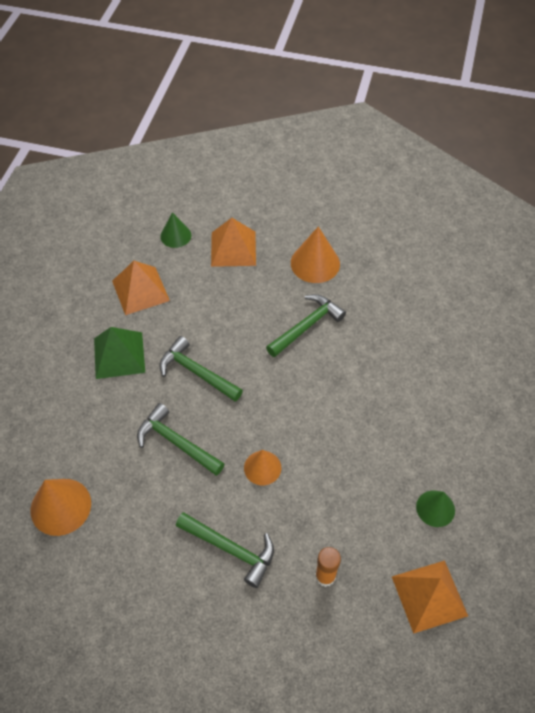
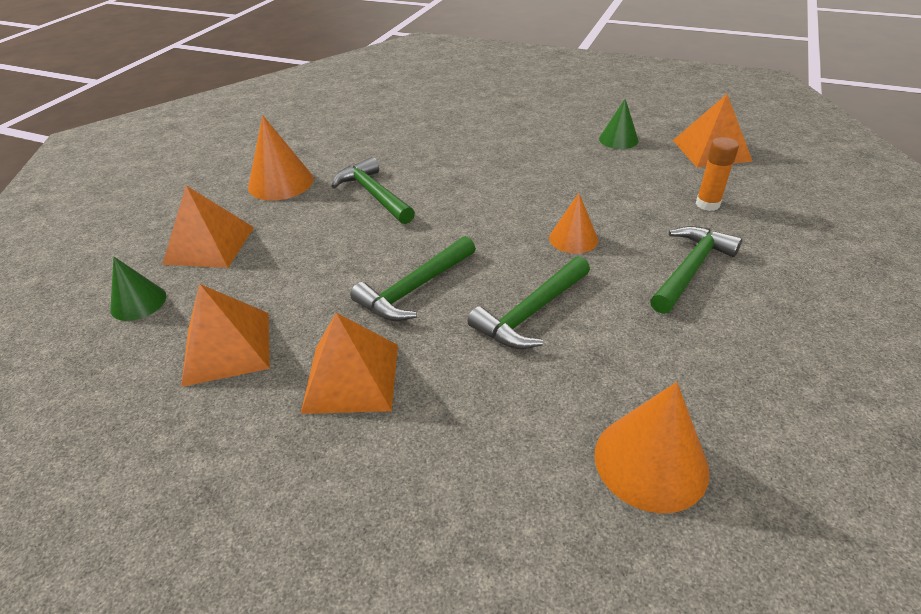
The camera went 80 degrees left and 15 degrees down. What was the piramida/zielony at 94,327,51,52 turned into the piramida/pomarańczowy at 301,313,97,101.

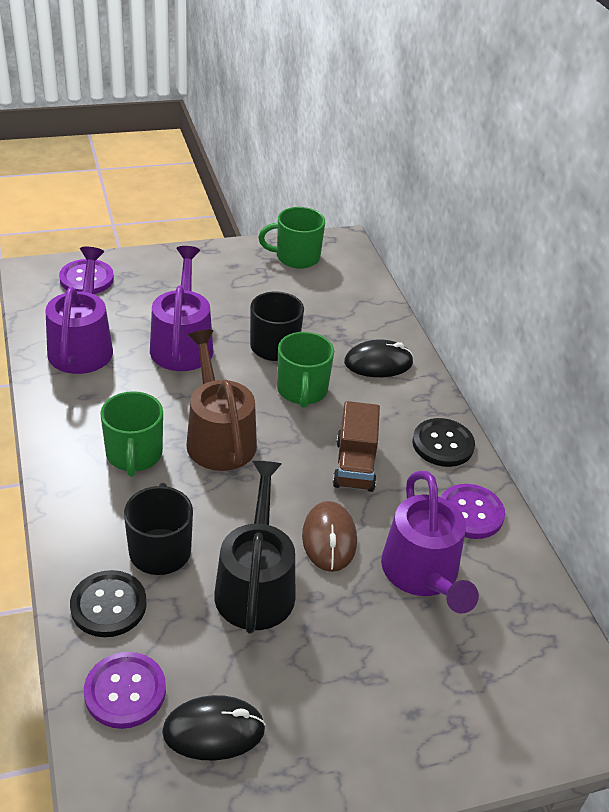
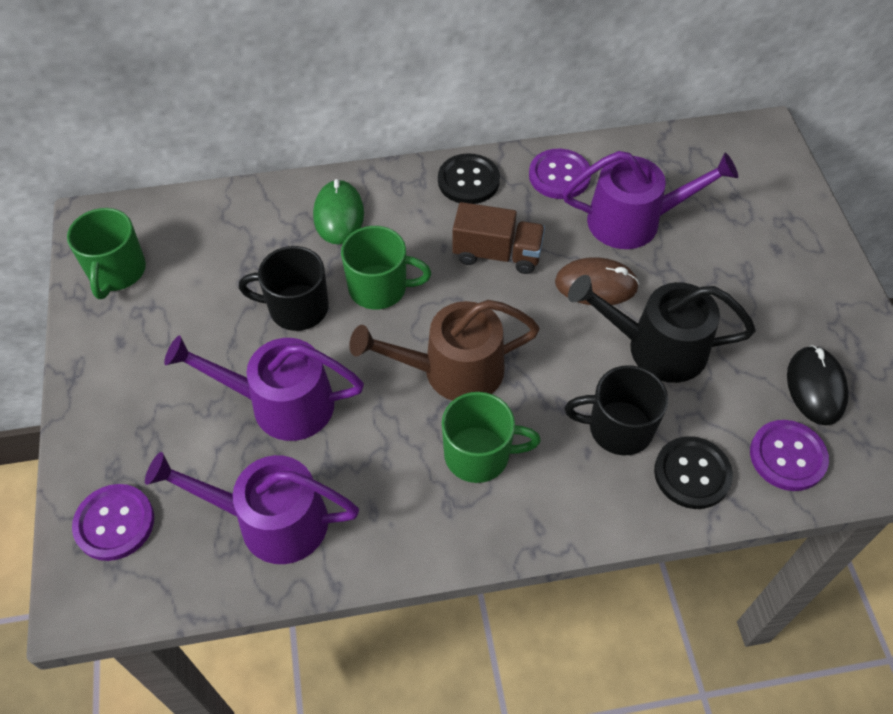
The camera went 80 degrees left and 15 degrees up. What was the myszka/czarny at 344,339,70,38 turned into the myszka/zielony at 313,179,51,65.

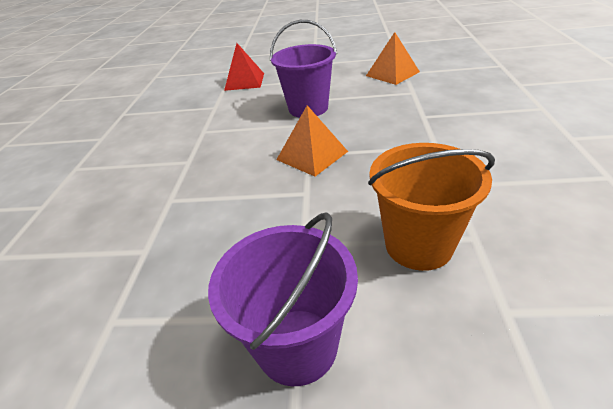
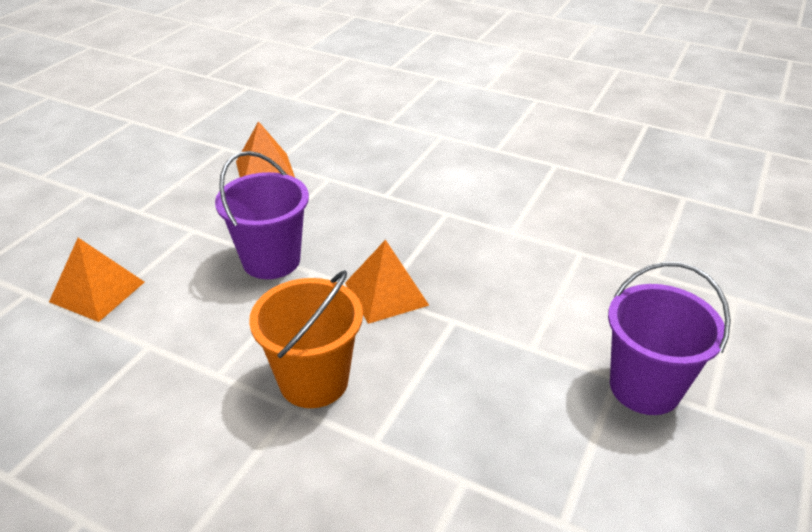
The camera went 70 degrees left and 0 degrees up. What was the piramida/czerwony at 224,43,40,48 turned into the piramida/pomarańczowy at 49,238,95,84. The wiadro/pomarańczowy ended up elsewhere, having gone from 368,143,127,128 to 249,270,114,138.

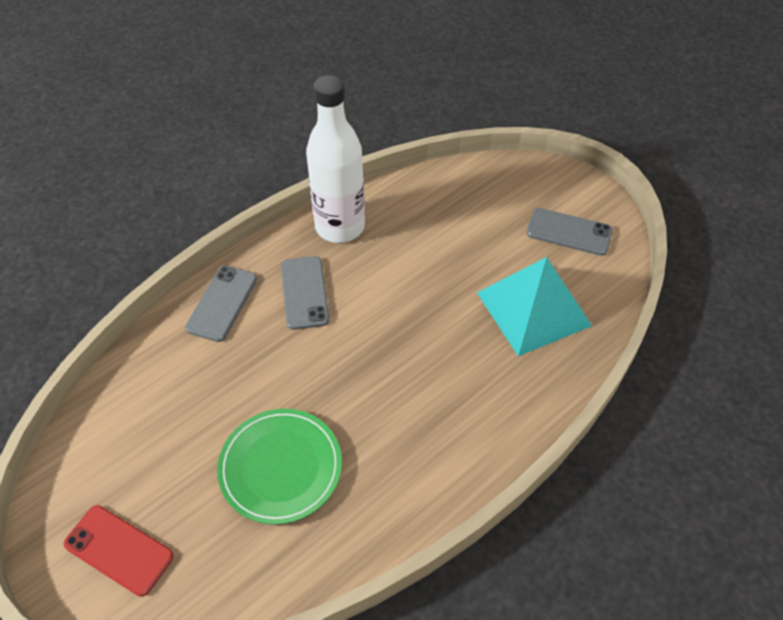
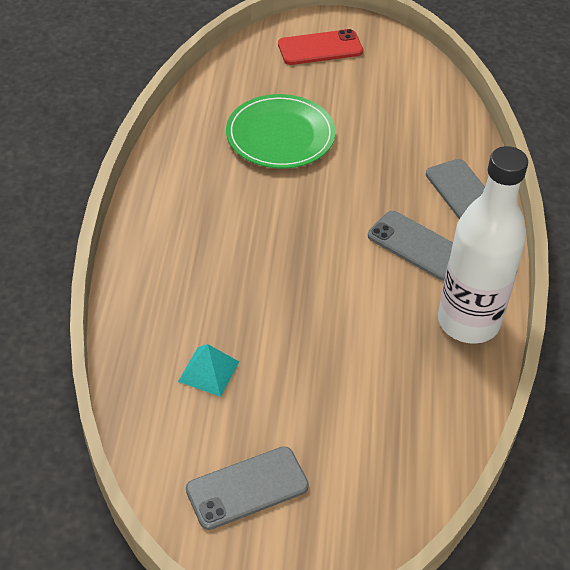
The camera went 135 degrees right and 5 degrees down. The size of the piramida/turkusowy at 477,257,115,99 changed by a factor of 0.45.

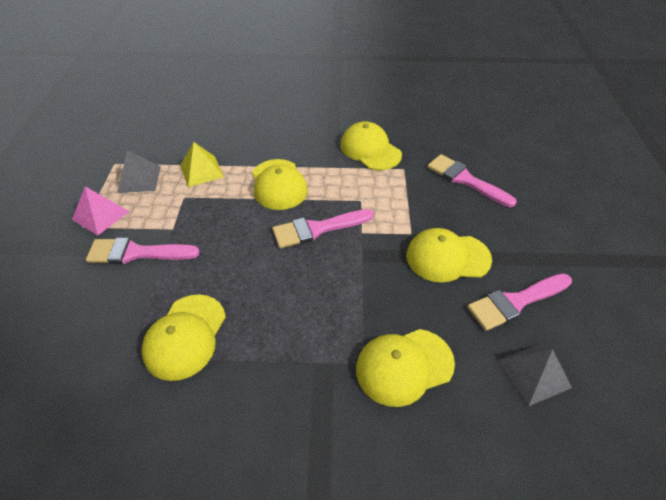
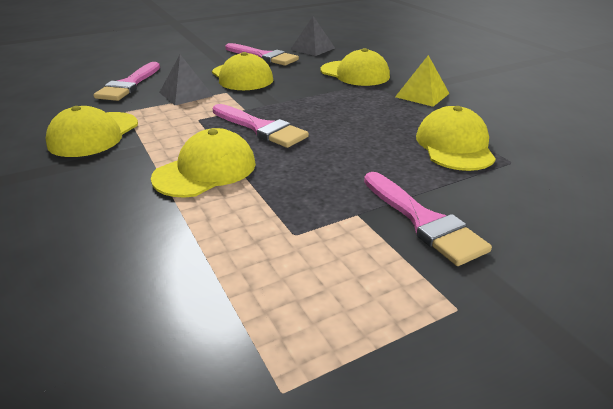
The camera went 120 degrees left and 15 degrees down. The piramida/żółty ended up elsewhere, having gone from 180,142,44,45 to 395,55,55,52. The piramida/szary ended up elsewhere, having gone from 117,150,44,43 to 159,55,54,50. The second view lost the piramida/różowy at 72,186,58,49. The czapka/żółty at 141,294,85,87 ended up facing another way, 75 degrees counterclockwise from before.

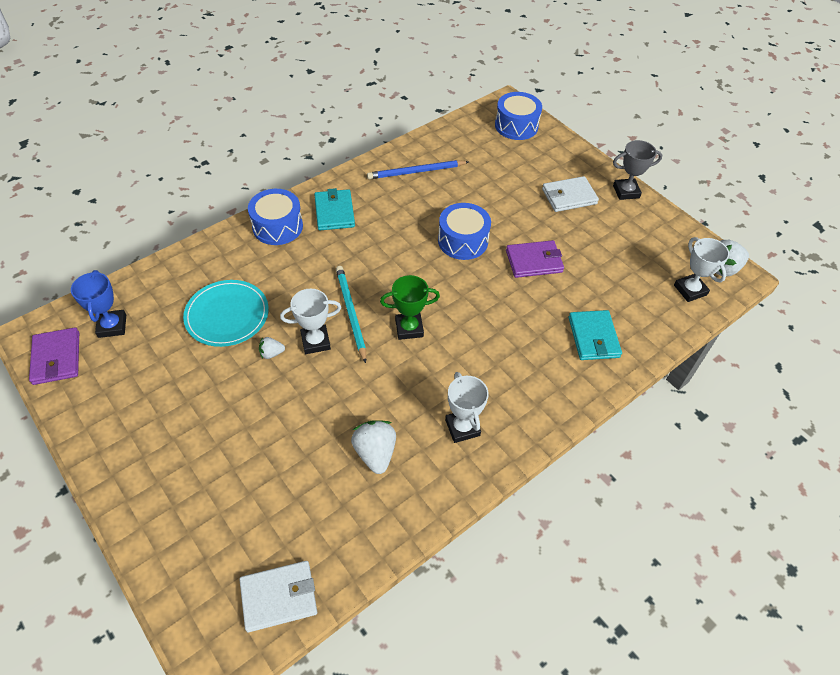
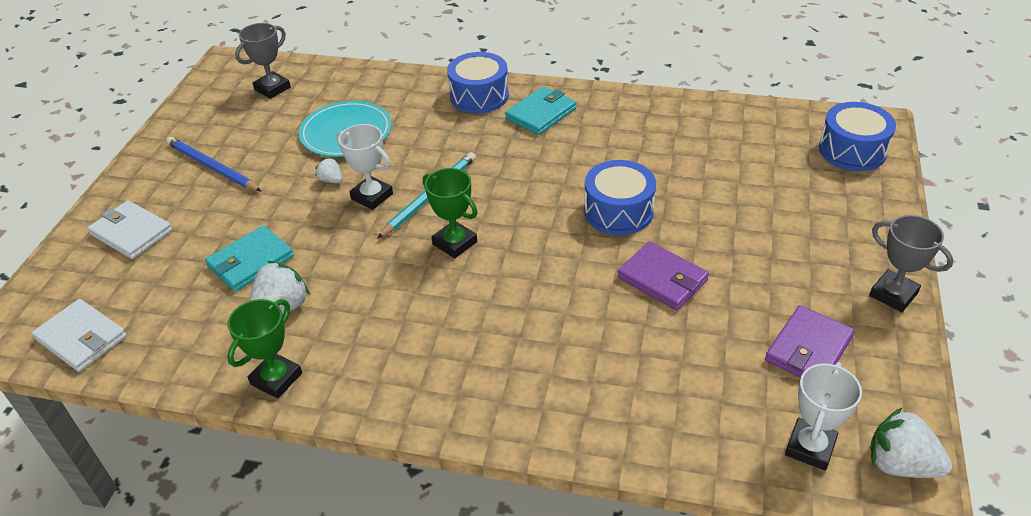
The camera went 55 degrees right and 10 degrees down. The ołówek/niebieski ended up elsewhere, having gone from 367,160,101,19 to 166,137,95,54. The portfel/biały ended up elsewhere, having gone from 542,176,57,36 to 87,200,85,59. What was the puchar/niebieski at 71,270,55,68 turned into the puchar/szary at 235,23,56,76. The portfel/turkusowy ended up elsewhere, having gone from 568,310,54,50 to 205,225,89,67. The portfel/fioletowy ended up elsewhere, having gone from 29,328,50,57 to 765,305,90,73. The second view lost the puchar/biały at 445,372,44,71. The second view gained the puchar/zielony at 227,299,75,99.

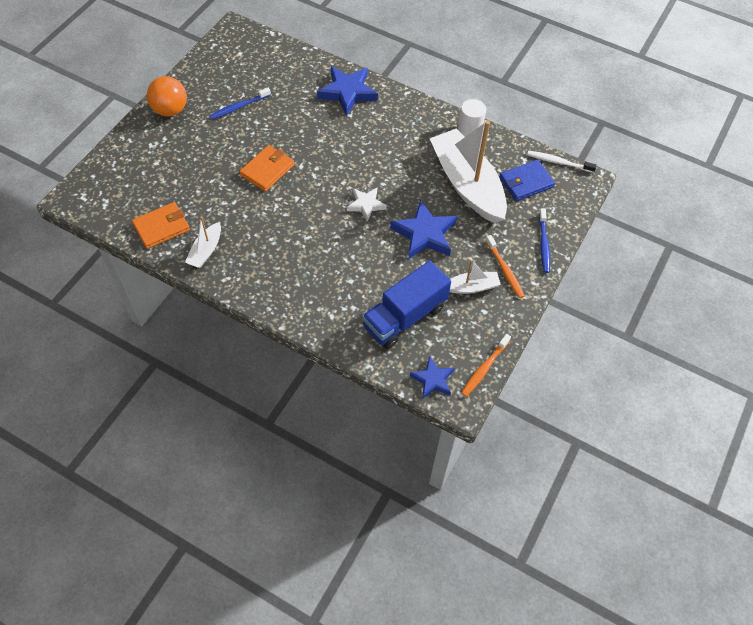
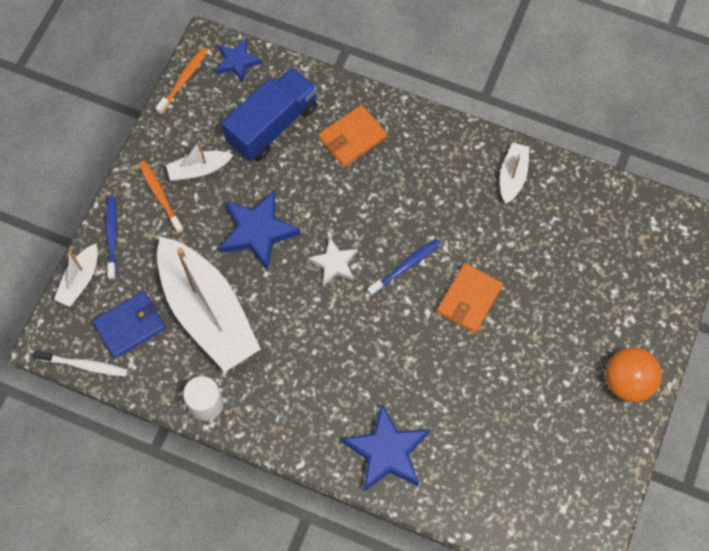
The camera went 175 degrees right and 10 degrees up. The szczoteczka do zębów/niebieski ended up elsewhere, having gone from 210,87,61,33 to 367,238,74,58. The portfel/pomarańczowy ended up elsewhere, having gone from 132,202,58,47 to 319,105,68,62. The second view gained the łódka/biały at 54,244,44,63.

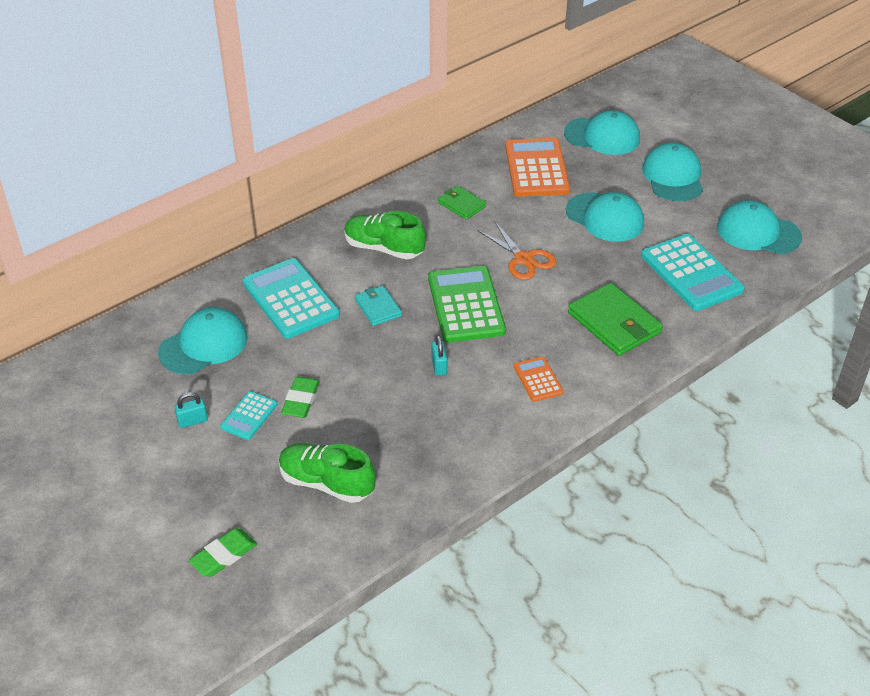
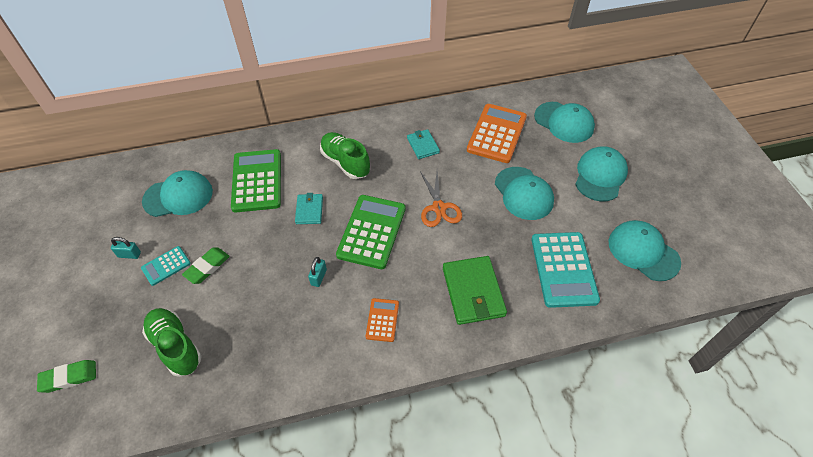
The camera went 25 degrees right and 10 degrees up. What was the portfel/zielony at 438,186,48,34 turned into the portfel/turkusowy at 407,129,33,30. What was the kalkulator/turkusowy at 243,258,97,81 turned into the kalkulator/zielony at 231,149,50,64.

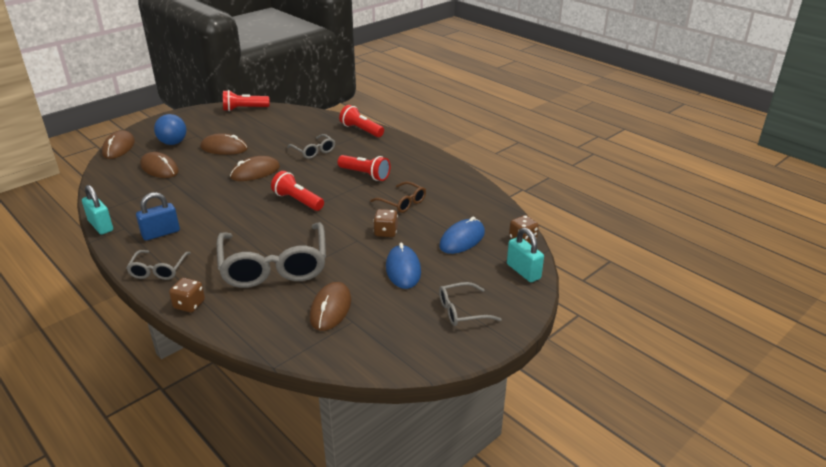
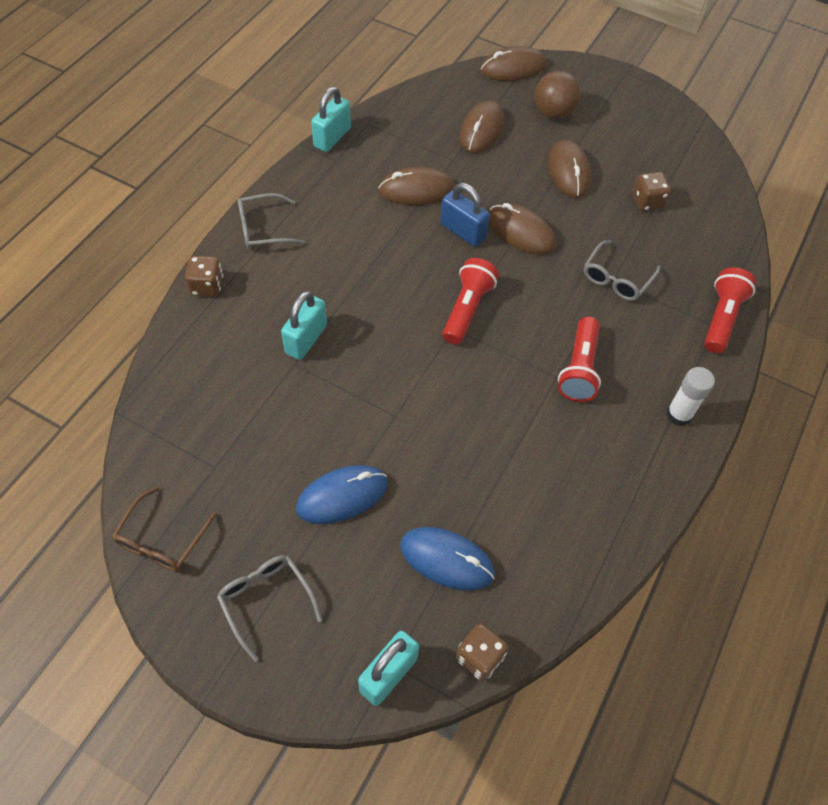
The camera went 70 degrees right and 25 degrees up. The second view lost the latarka/czerwony at 223,90,46,21. What was the piłka/niebieski at 154,114,32,31 turned into the piłka/brązowy at 534,71,47,49. The okulary/brązowy ended up elsewhere, having gone from 370,181,56,32 to 112,487,105,84. The kłódka/niebieski ended up elsewhere, having gone from 136,192,44,49 to 440,183,50,64. The kostka do gry/brązowy ended up elsewhere, having gone from 373,209,25,28 to 633,172,38,39. Where the okulary/szary stood at 217,222,109,66, the kłódka/turkusowy came to stand at 281,291,46,69. The myszka/brązowy ended up elsewhere, having gone from 310,282,41,49 to 378,167,77,38. The second view gained the klej w sztyfcie/biały at 666,367,49,59.

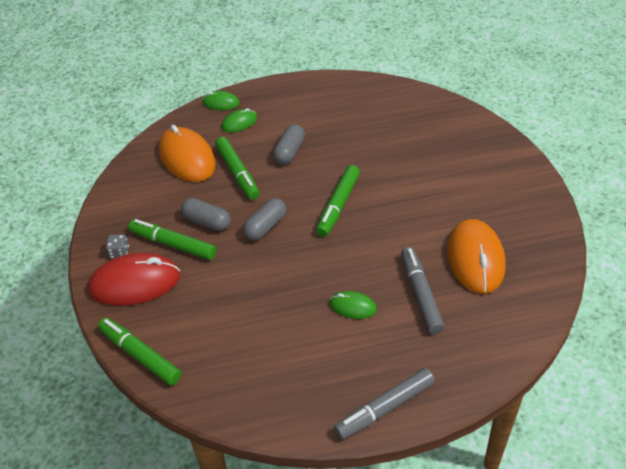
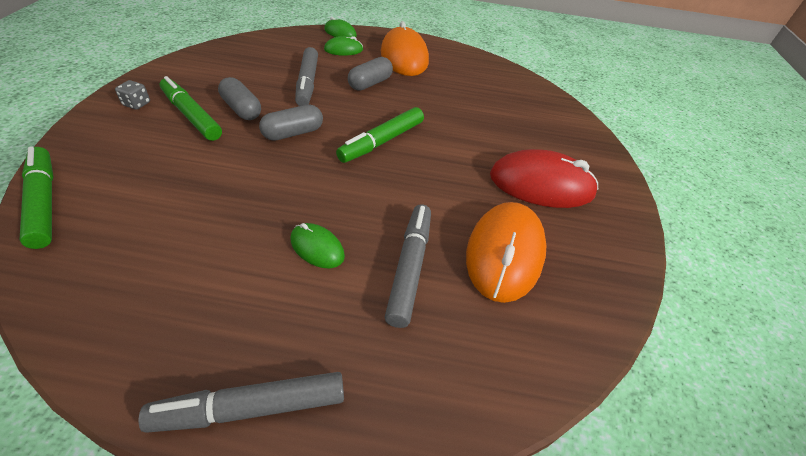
The camera went 15 degrees right and 0 degrees up. The myszka/pomarańczowy ended up elsewhere, having gone from 159,125,57,57 to 381,21,48,55. What was the flamaster/zielony at 215,137,45,63 turned into the flamaster/szary at 295,47,23,59. The myszka/czerwony ended up elsewhere, having gone from 88,253,92,53 to 490,149,108,59.

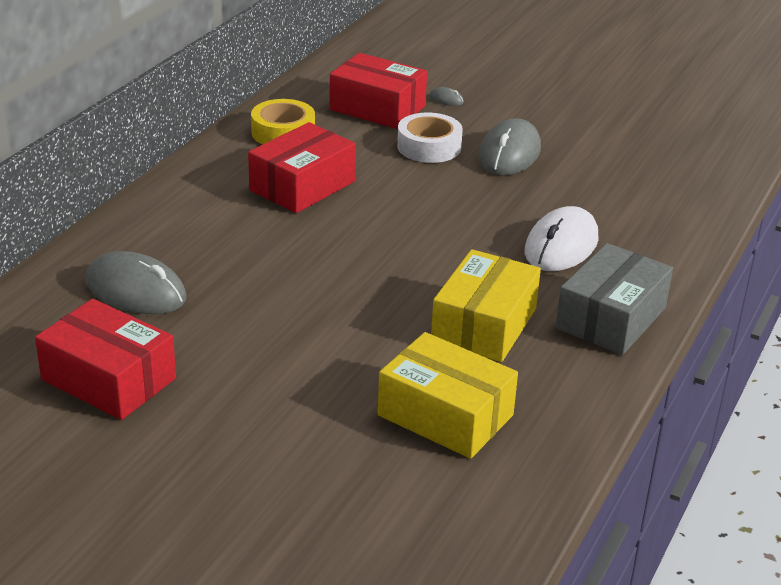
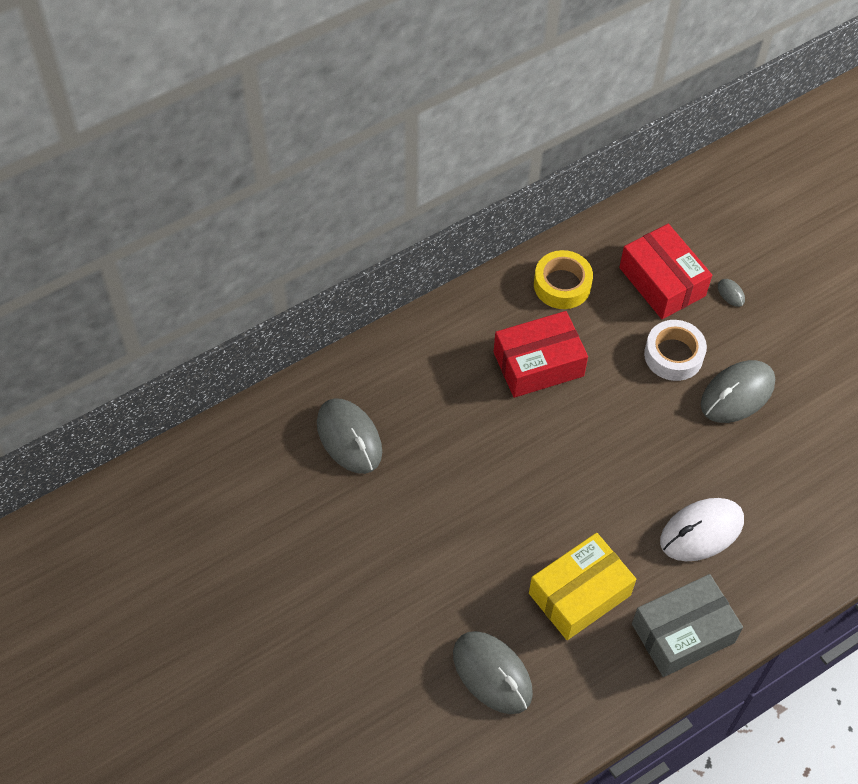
The camera went 30 degrees right and 25 degrees up. The second view lost the pudełko/czerwony at 35,299,141,121. Where the pudełko/żółty stood at 378,332,140,127, the myszka/szary came to stand at 453,631,80,83.

